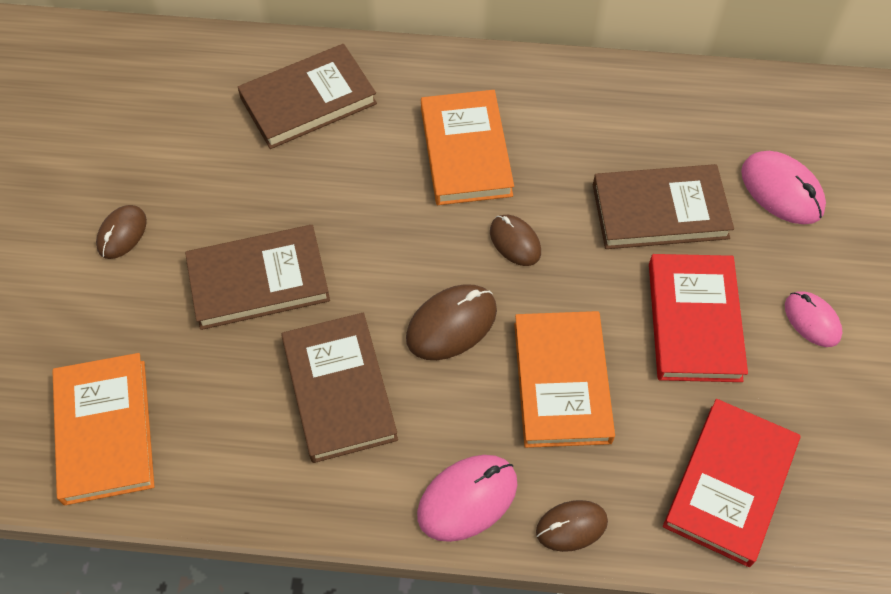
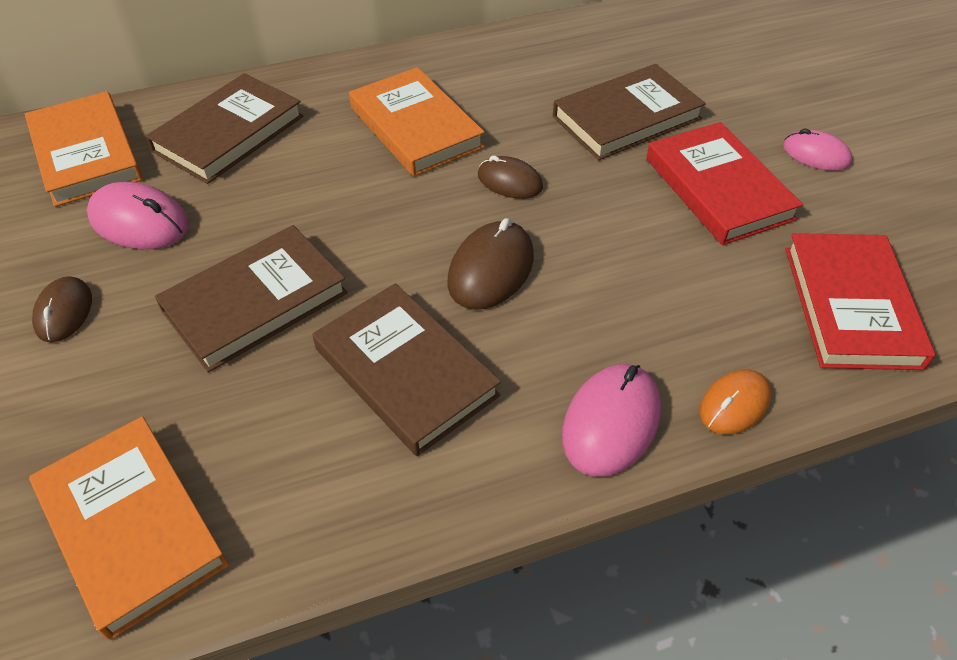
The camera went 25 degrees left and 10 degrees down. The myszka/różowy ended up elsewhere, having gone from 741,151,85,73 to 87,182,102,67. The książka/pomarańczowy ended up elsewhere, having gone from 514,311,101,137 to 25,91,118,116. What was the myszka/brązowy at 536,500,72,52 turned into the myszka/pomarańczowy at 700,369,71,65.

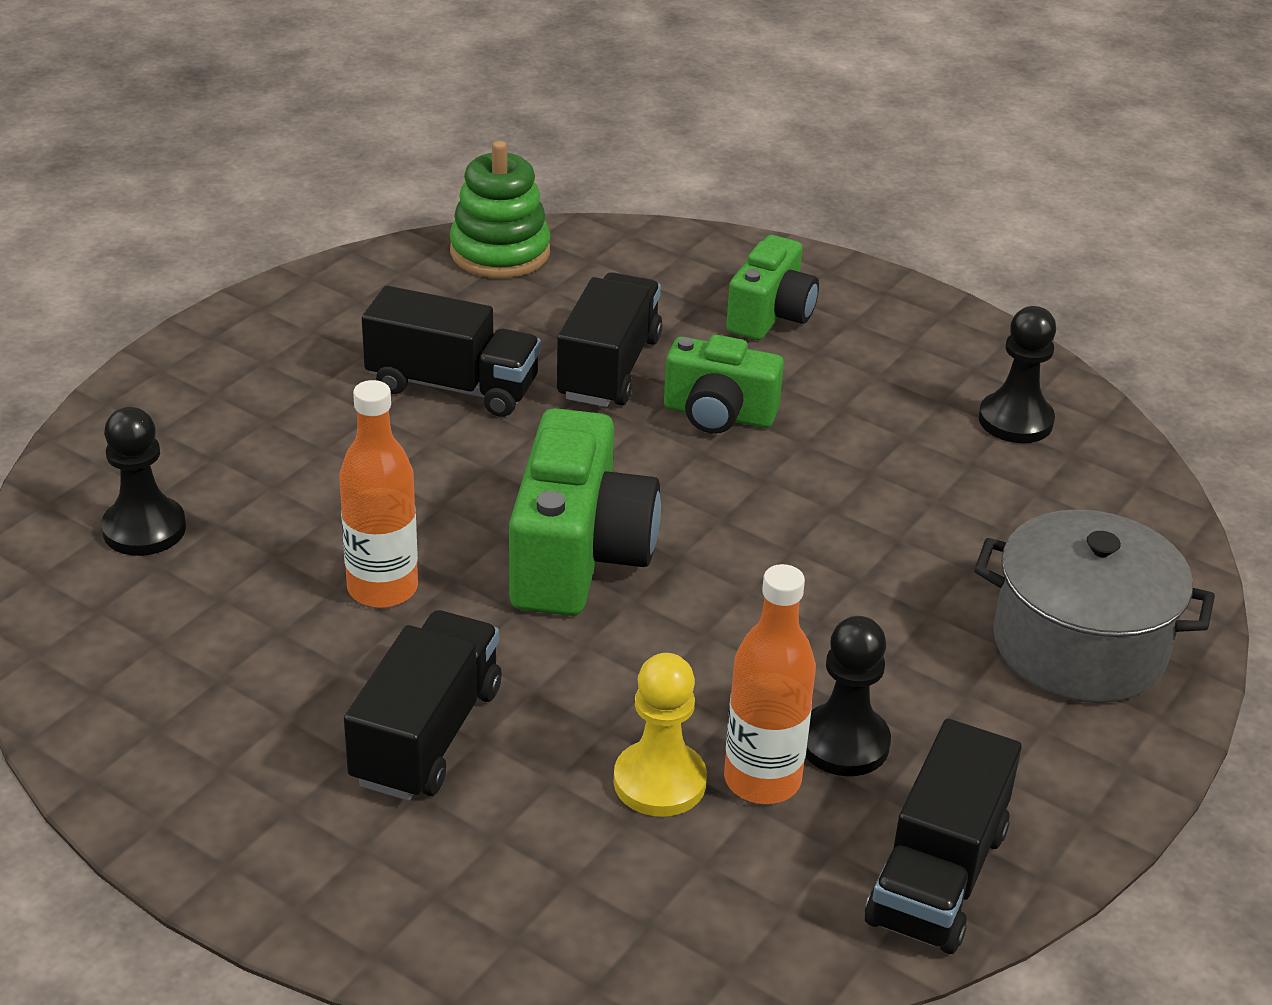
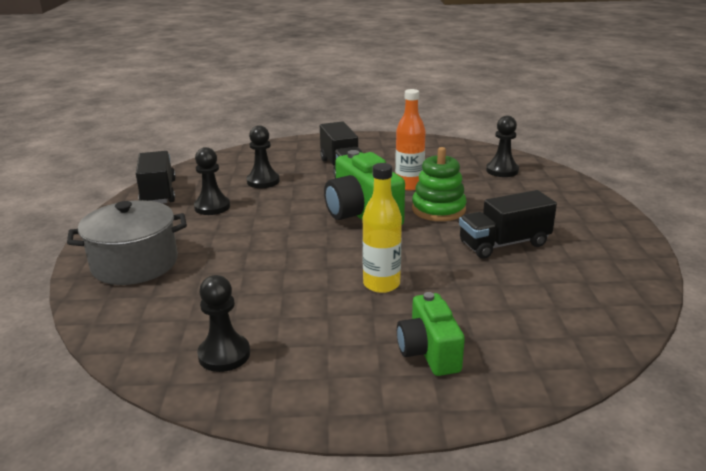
The camera went 145 degrees right and 10 degrees down. The zabawka nakładanka/zielony ended up elsewhere, having gone from 450,141,100,137 to 412,147,55,74. The second view lost the ciężarówka/czarny at 557,272,105,135. Where the aparat fotograficzny/zielony stood at 664,335,120,99, the butelka/żółty came to stand at 362,163,40,130. The second view lost the butelka/pomarańczowy at 724,564,92,240. What was the pionek/żółty at 613,653,94,164 turned into the pionek/czarny at 247,125,33,63.

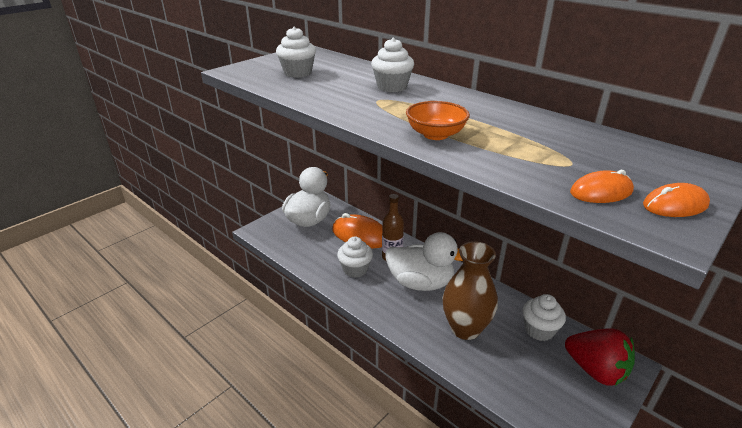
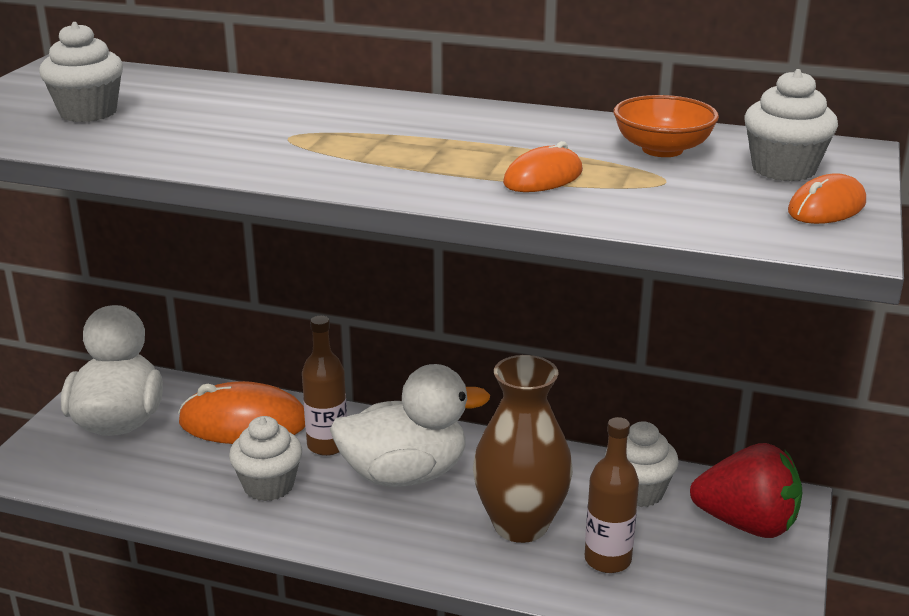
The camera went 25 degrees left and 5 degrees down. The muffinka/biały ended up elsewhere, having gone from 371,38,43,54 to 744,69,94,112. The miska/pomarańczowy ended up elsewhere, having gone from 406,101,64,39 to 614,95,105,62. The myszka/pomarańczowy ended up elsewhere, having gone from 570,170,64,33 to 503,141,80,51. The second view gained the butelka/brązowy at 585,417,54,156.

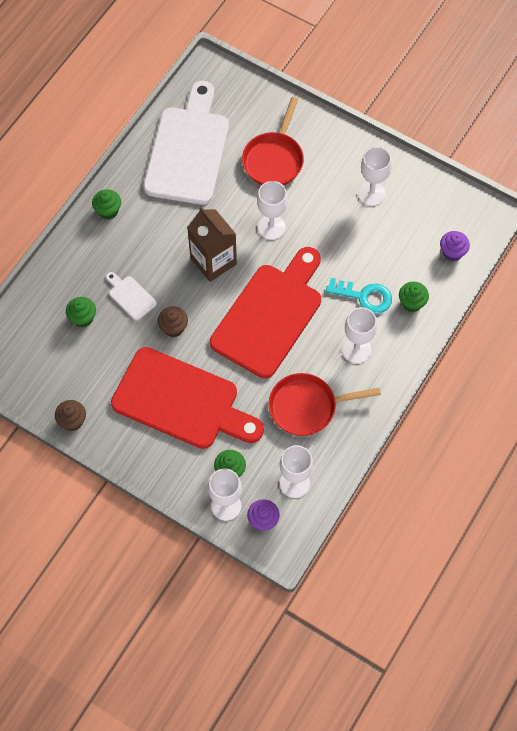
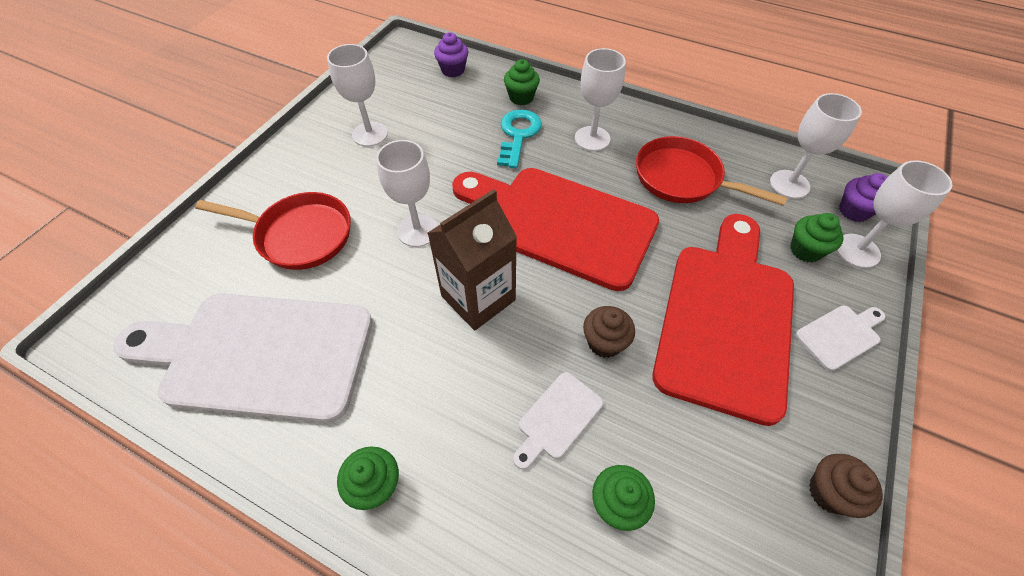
The camera went 95 degrees left and 10 degrees down. The patelnia/czerwony at 268,373,113,63 ended up facing another way, 135 degrees clockwise from before. The second view gained the deska do krojenia/biały at 795,306,90,65.

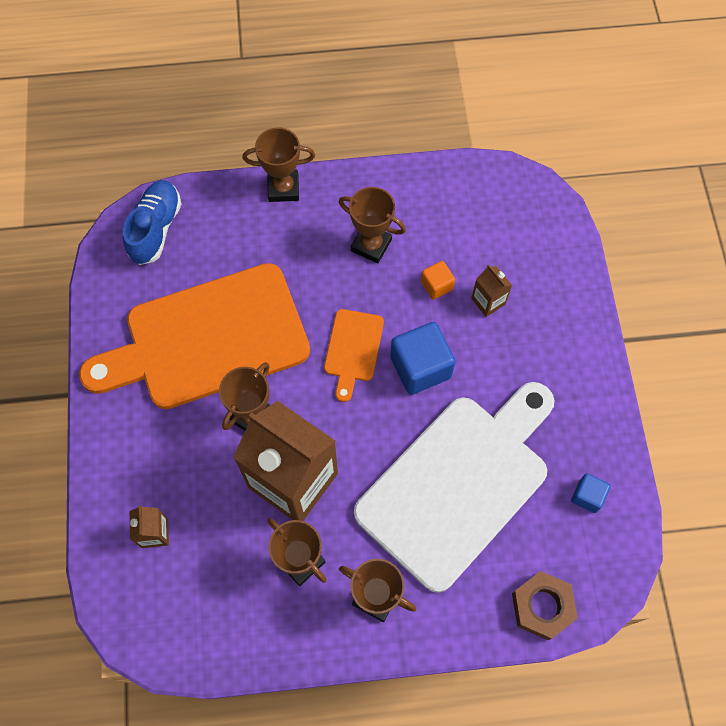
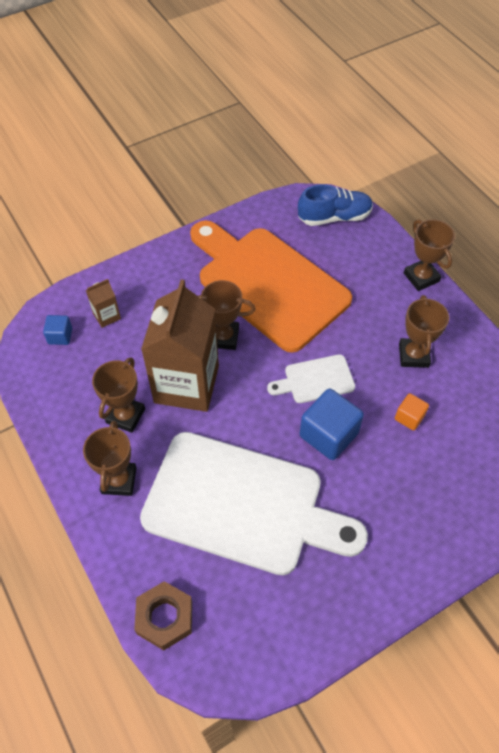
The camera went 65 degrees right and 10 degrees down. The second view lost the karton mleka/brązowy at 471,265,41,52. What was the deska do krojenia/pomarańczowy at 324,309,60,93 turned into the deska do krojenia/biały at 267,354,88,49. The sześcian/niebieski ended up elsewhere, having gone from 571,473,40,40 to 43,315,29,30.

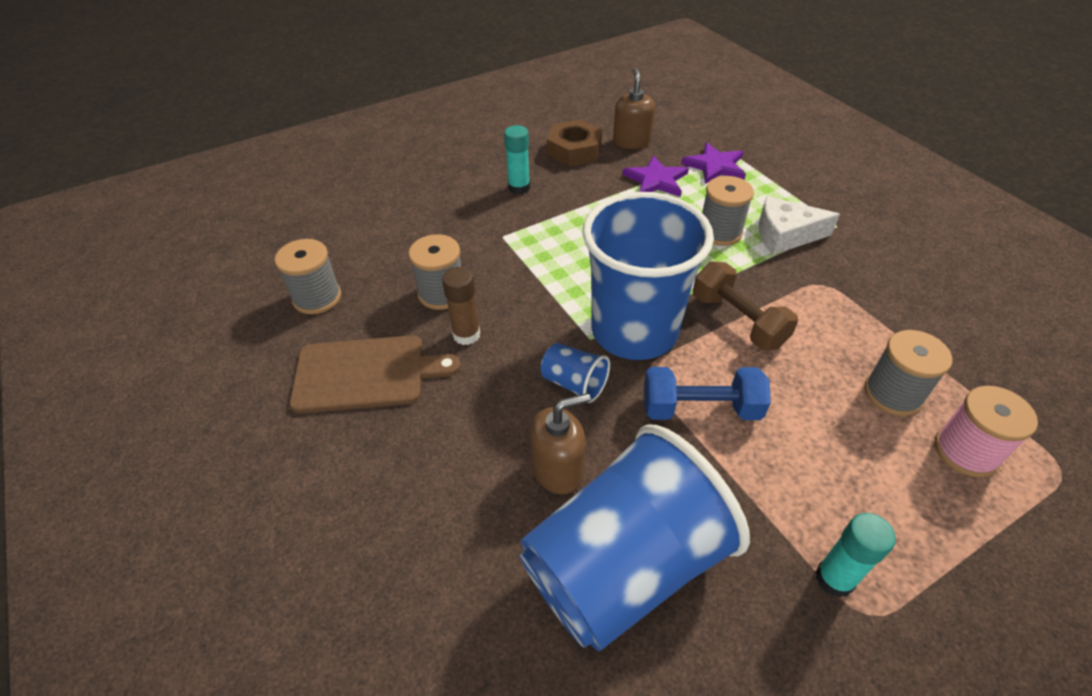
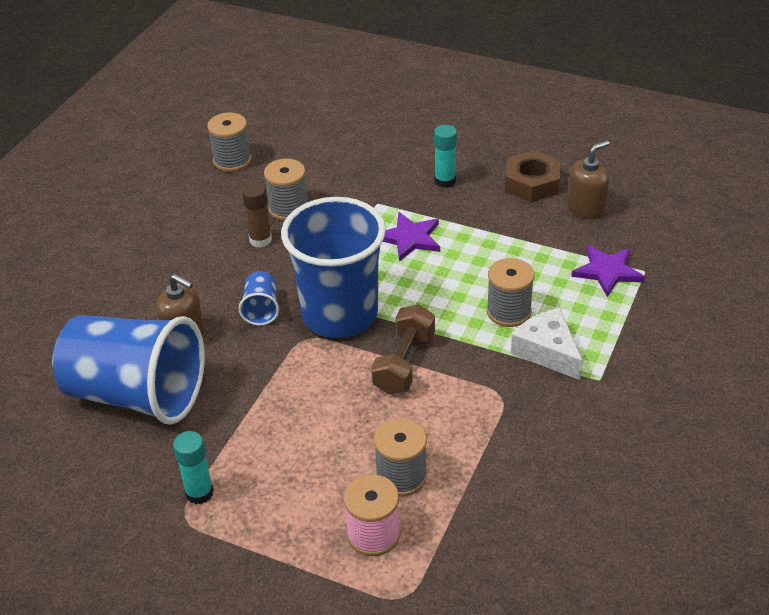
The camera went 55 degrees right and 5 degrees down. The gwiazda/fioletowy ended up elsewhere, having gone from 622,155,67,42 to 382,212,58,50. The second view lost the deska do krojenia/brązowy at 289,335,172,79. The second view lost the hantel/niebieski at 644,367,127,53.

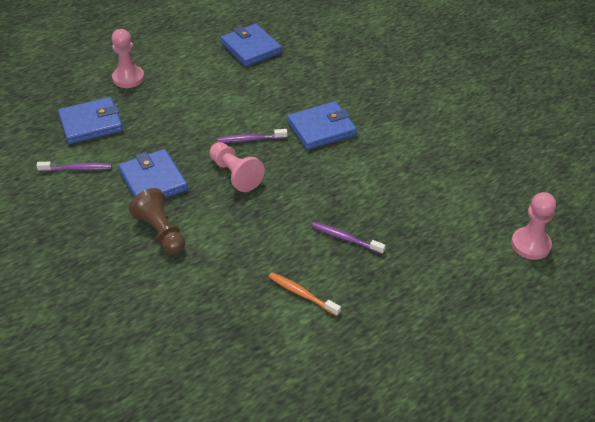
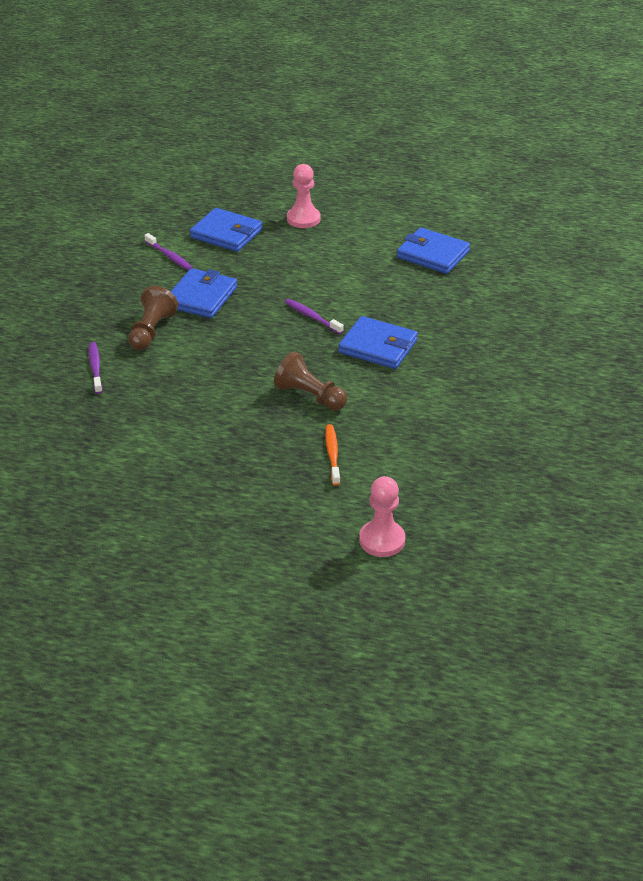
The camera went 50 degrees right and 5 degrees down. The portfel/niebieski at 220,24,62,43 ended up facing another way, 75 degrees counterclockwise from before. The second view lost the pionek/różowy at 209,142,56,50. The szczoteczka do zębów/fioletowy ended up elsewhere, having gone from 311,222,75,32 to 89,342,13,52. The szczoteczka do zębów/pomarańczowy ended up elsewhere, having gone from 269,272,72,44 to 325,424,15,62. The second view gained the pionek/brązowy at 274,351,73,60.

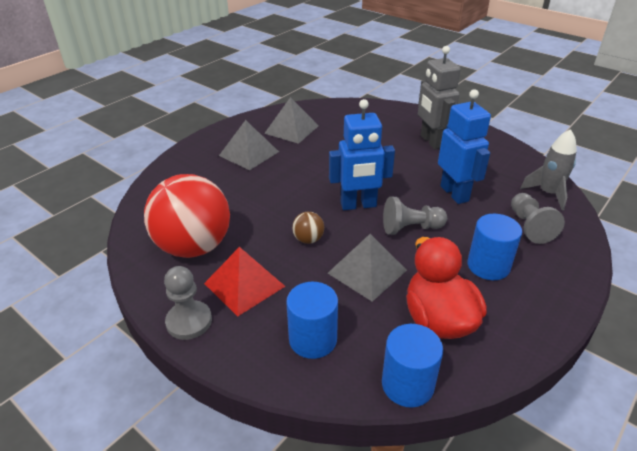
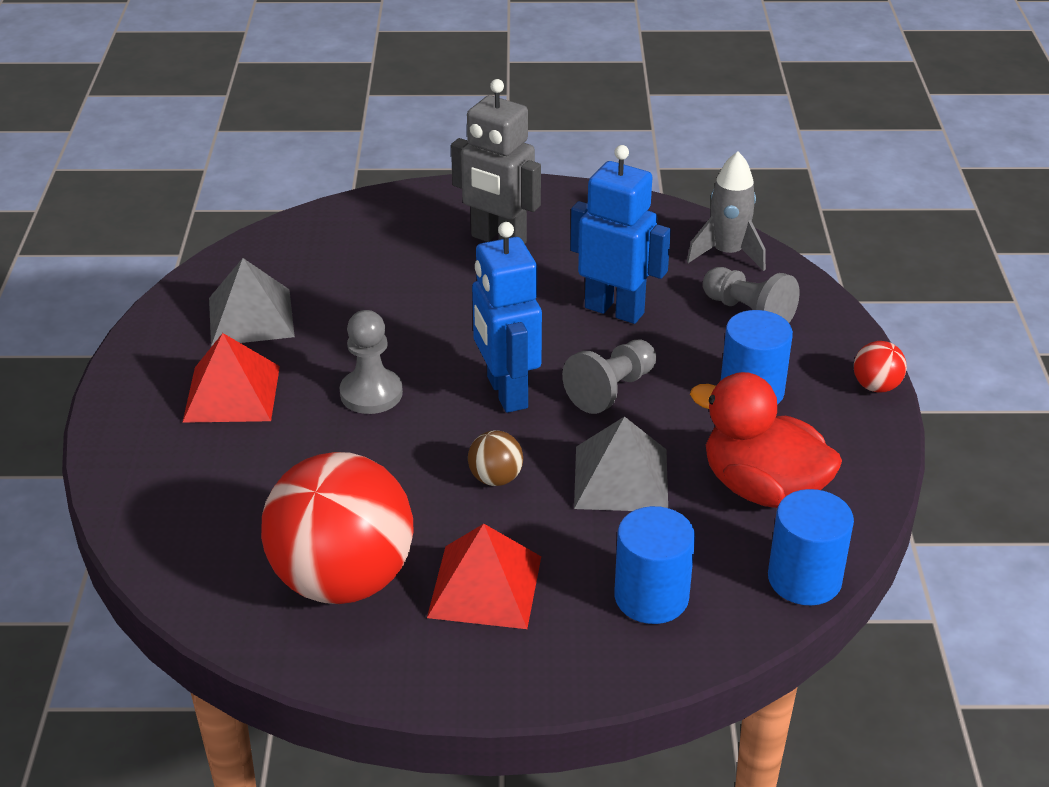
The camera went 40 degrees left and 0 degrees up. The robot/niebieski at 329,99,66,111 ended up facing another way, 120 degrees clockwise from before. What was the piramida/szary at 219,120,60,50 turned into the piramida/czerwony at 182,333,98,90. The pionek/szary ended up elsewhere, having gone from 164,266,48,74 to 340,310,63,104. The second view gained the piłka/czerwony at 854,341,53,52.

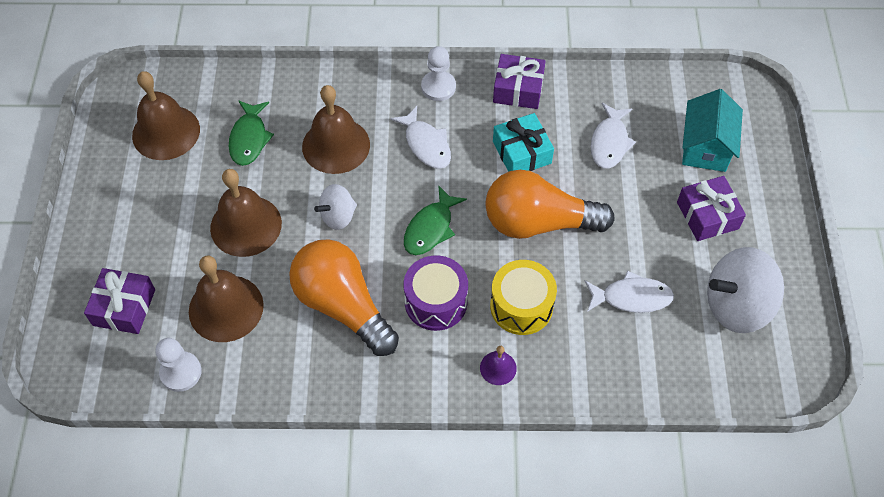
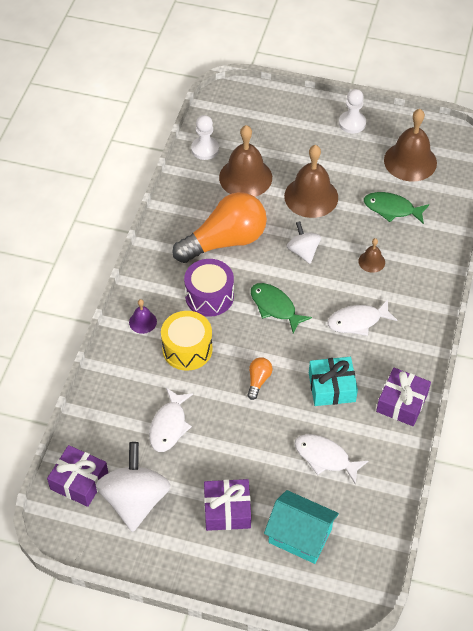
The camera went 105 degrees right and 5 degrees down. The pionek/biały ended up elsewhere, having gone from 421,46,35,55 to 339,89,27,44. The size of the dzwonek/brązowy at 302,85,68,89 changed by a factor of 0.48. The size of the żarówka/pomarańczowy at 485,170,130,69 changed by a factor of 0.41. The prezent/fioletowy ended up elsewhere, having gone from 84,268,71,66 to 47,445,61,62.

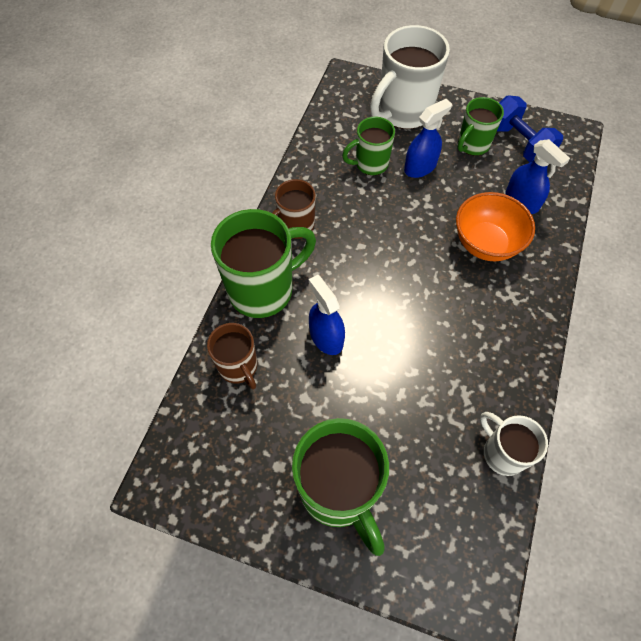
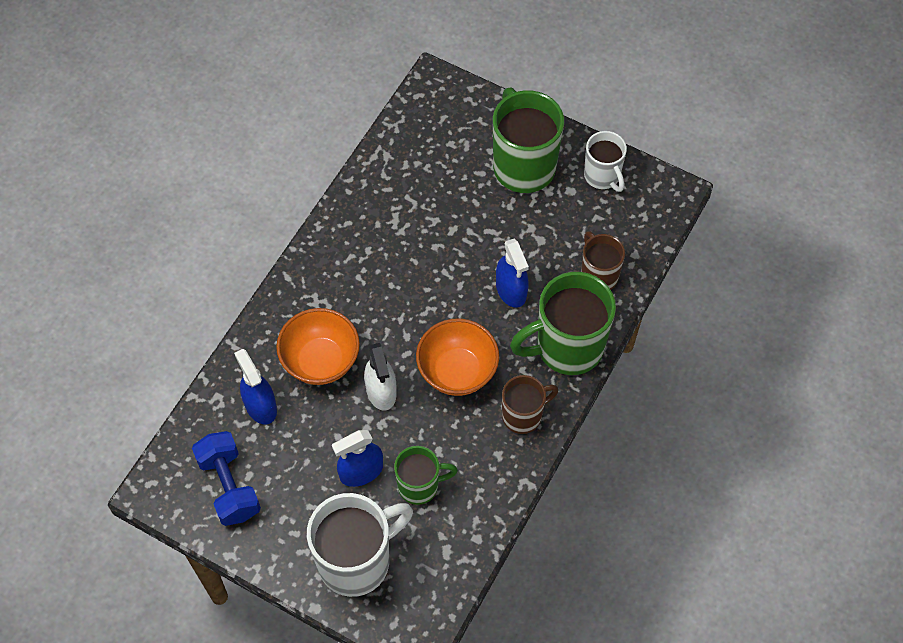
The camera went 170 degrees left and 0 degrees up. The second view lost the kubek/zielony at 457,97,47,59. The kubek/biały ended up elsewhere, having gone from 480,412,68,64 to 584,131,43,61. The second view gained the miska/pomarańczowy at 416,318,83,78. The second view gained the spryskiwacz/biały at 364,343,33,68.

